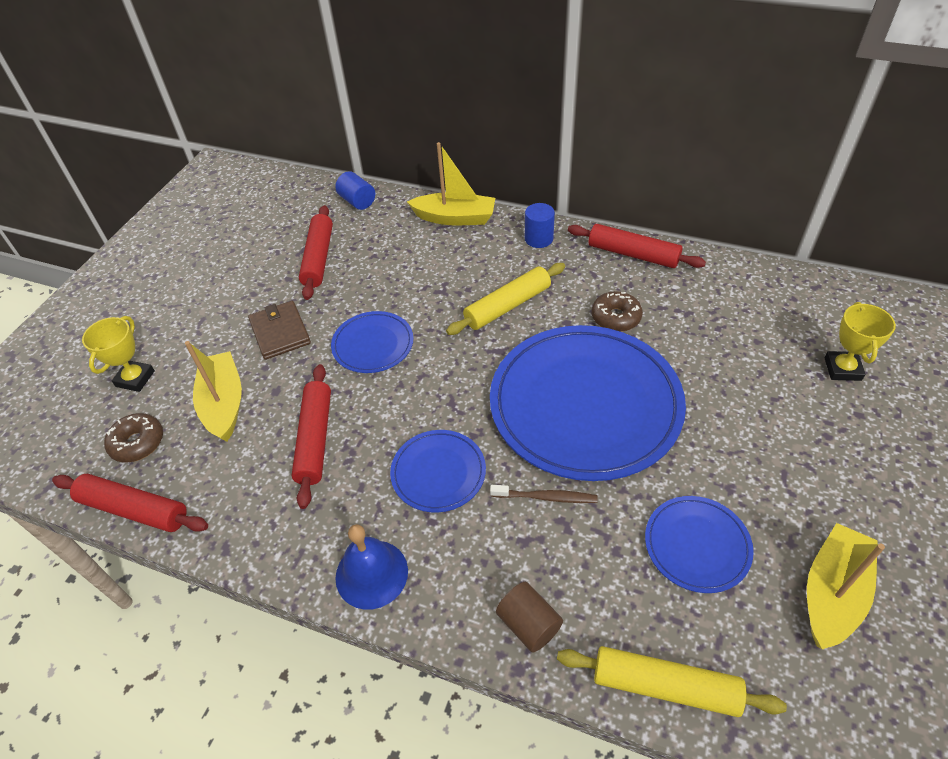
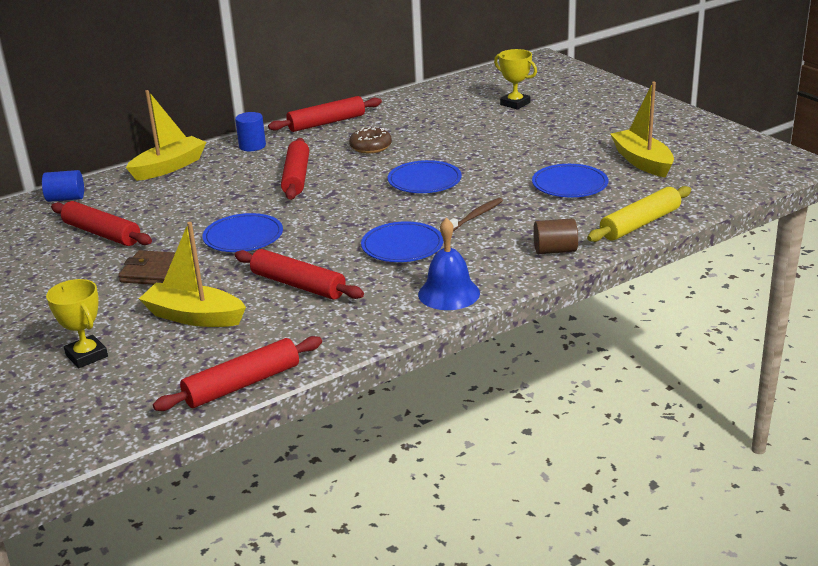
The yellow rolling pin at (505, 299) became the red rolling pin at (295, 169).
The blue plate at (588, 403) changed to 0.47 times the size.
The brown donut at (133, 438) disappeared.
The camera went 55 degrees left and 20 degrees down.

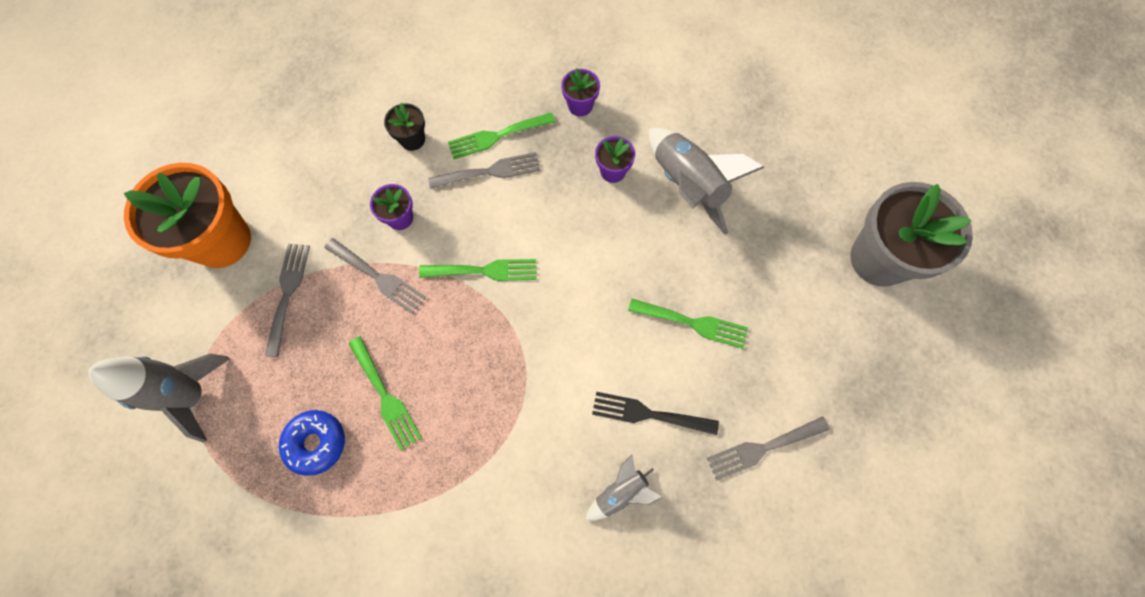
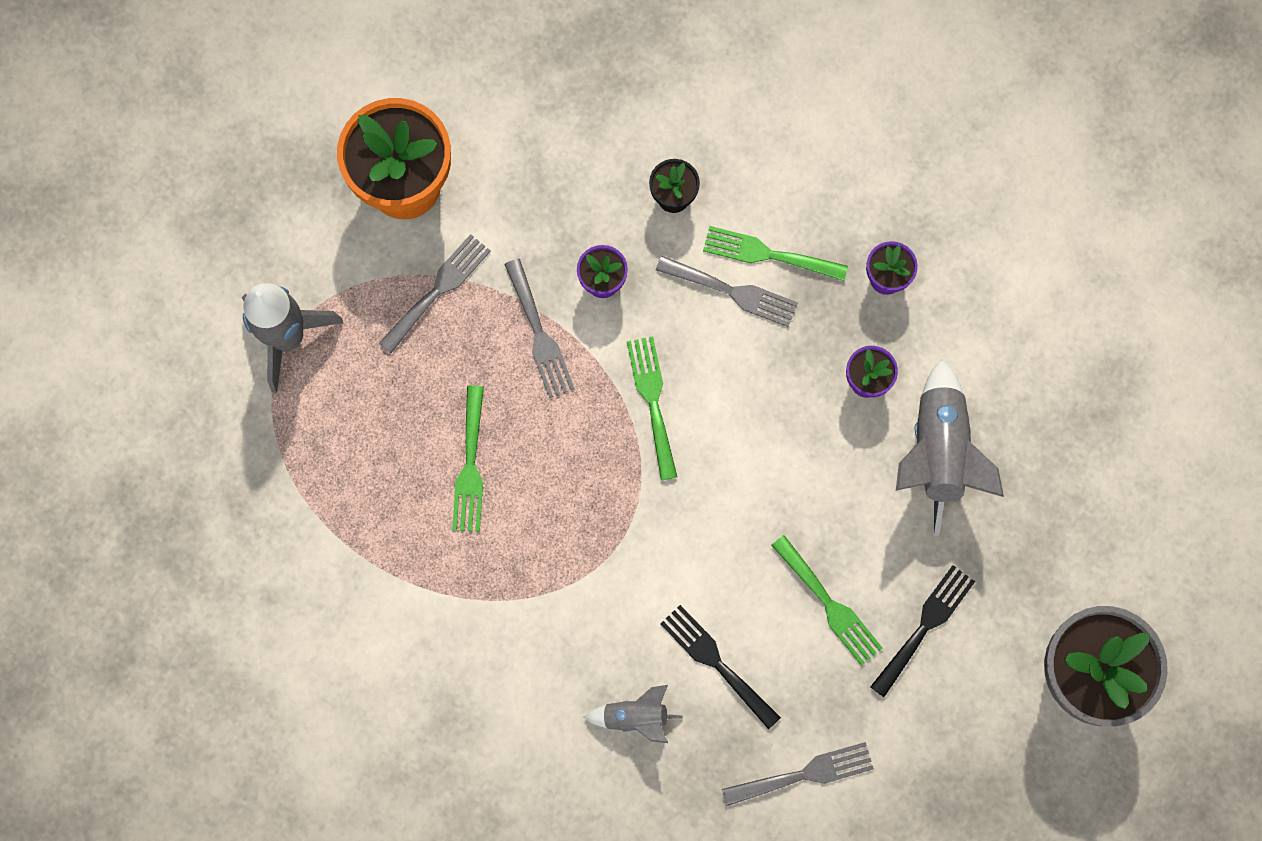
The green fork at (478, 270) turned 135 degrees counterclockwise.
The grey fork at (768, 448) turned 150 degrees clockwise.
The black fork at (922, 631) appeared.
The blue donut at (312, 443) disappeared.
The camera went 35 degrees right and 5 degrees up.

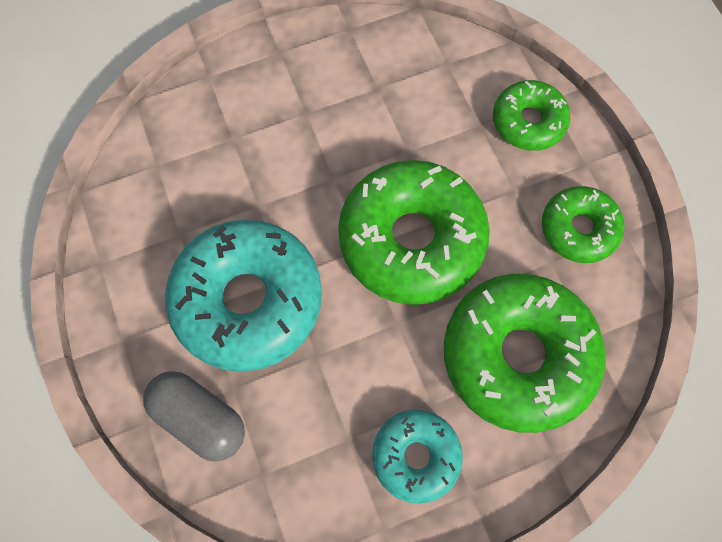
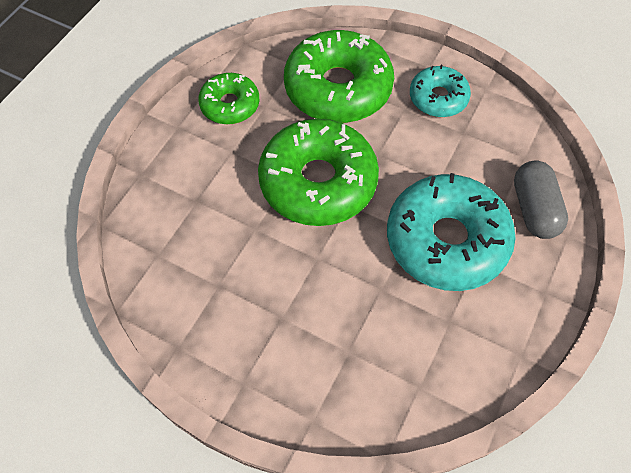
The green donut at (531, 115) disappeared.
The camera went 130 degrees left and 10 degrees down.

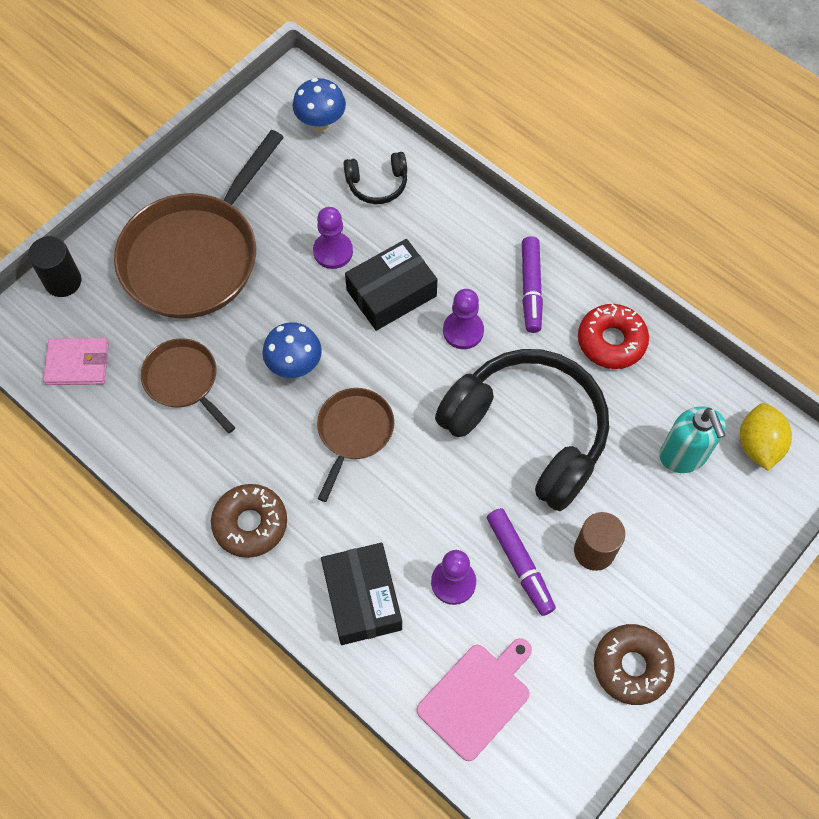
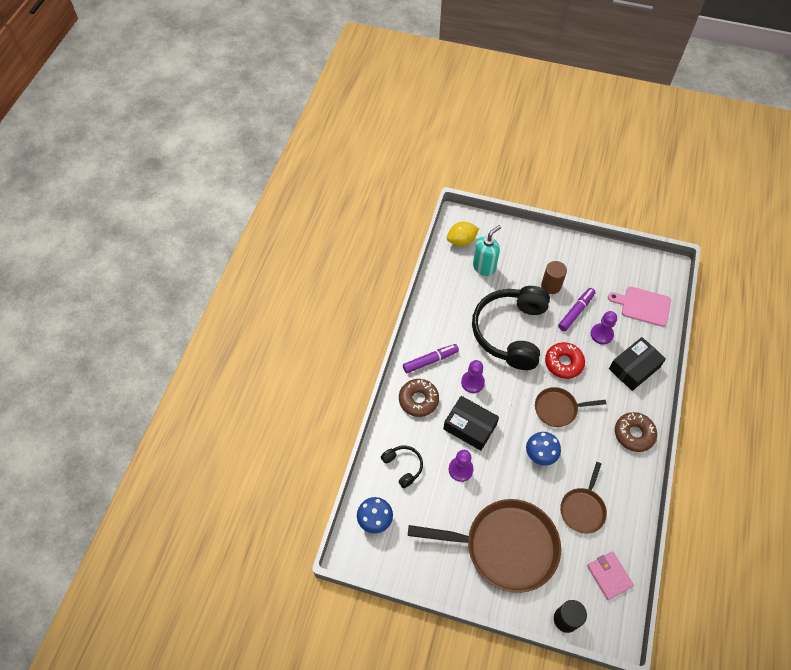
The brown donut moved from (634, 664) to (419, 398).
The red donut moved from (613, 336) to (565, 360).
The camera went 115 degrees left and 5 degrees down.

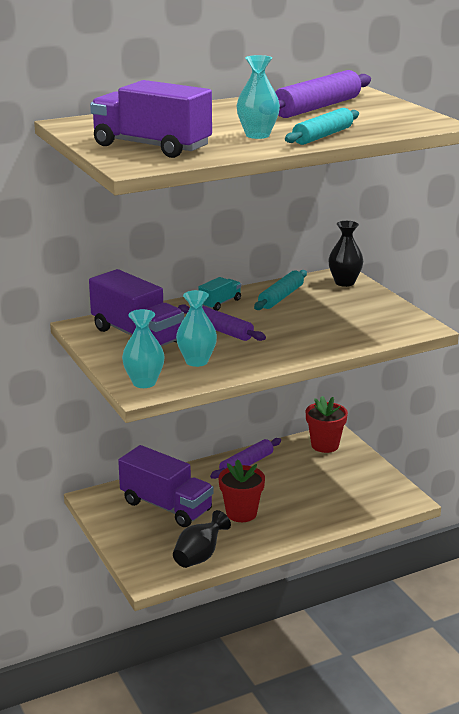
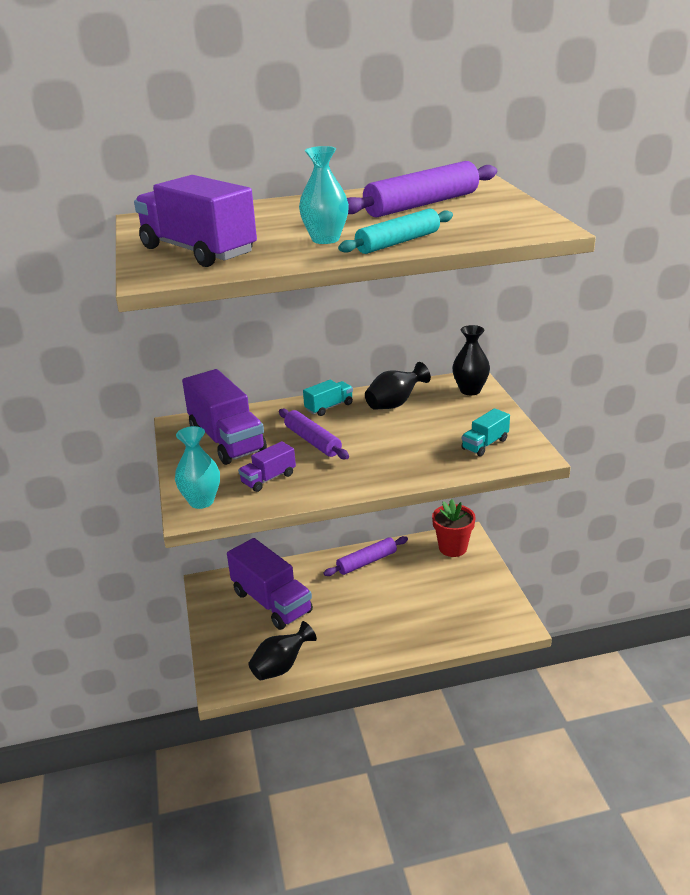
The turquoise vase at (196, 328) was replaced by the purple truck at (267, 466).
The turquoise rolling pin at (280, 290) was replaced by the black vase at (398, 386).
The turquoise truck at (486, 432) appeared.
The red flower pot at (241, 490) disappeared.
The camera went 15 degrees right and 5 degrees up.

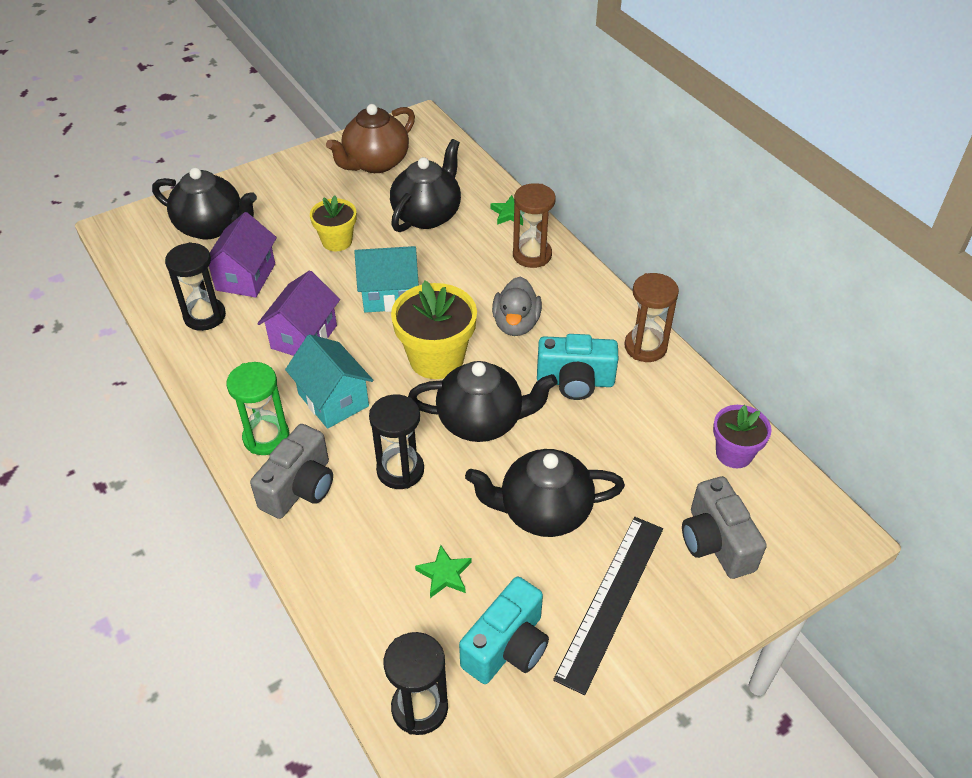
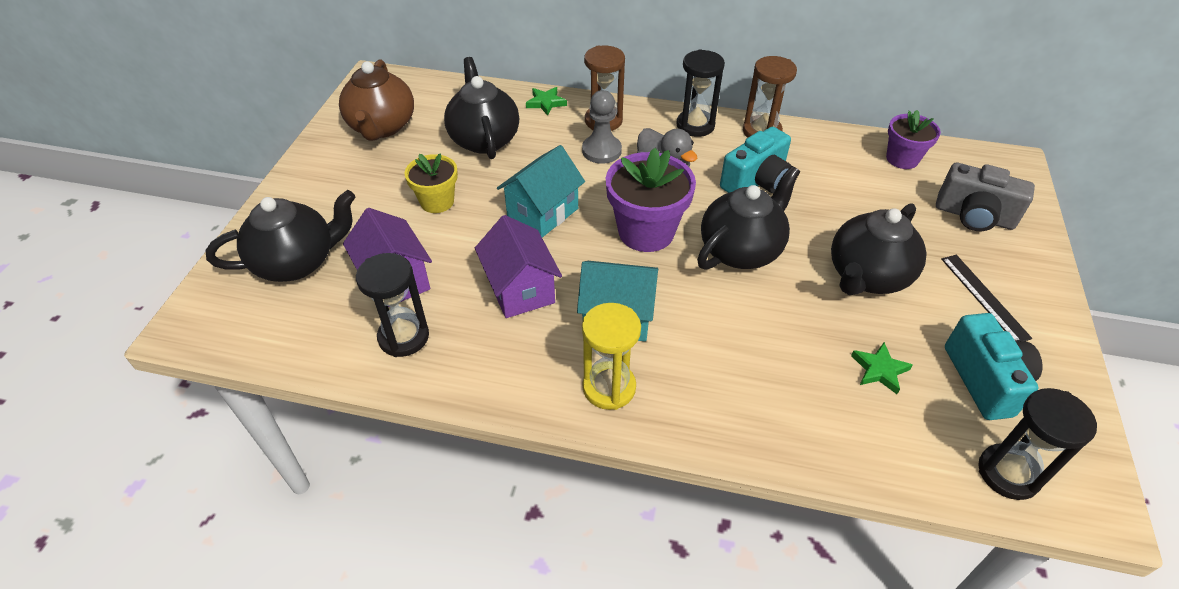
The grey pawn at (602, 127) appeared.
The green hourglass at (258, 408) became the yellow hourglass at (611, 356).
The yellow flower pot at (434, 330) became the purple flower pot at (651, 200).
The black hourglass moved from (396, 442) to (700, 93).
The black ruler at (608, 606) changed to 0.62 times the size.
The grey camera at (291, 471) disappeared.
The camera went 45 degrees left and 0 degrees up.

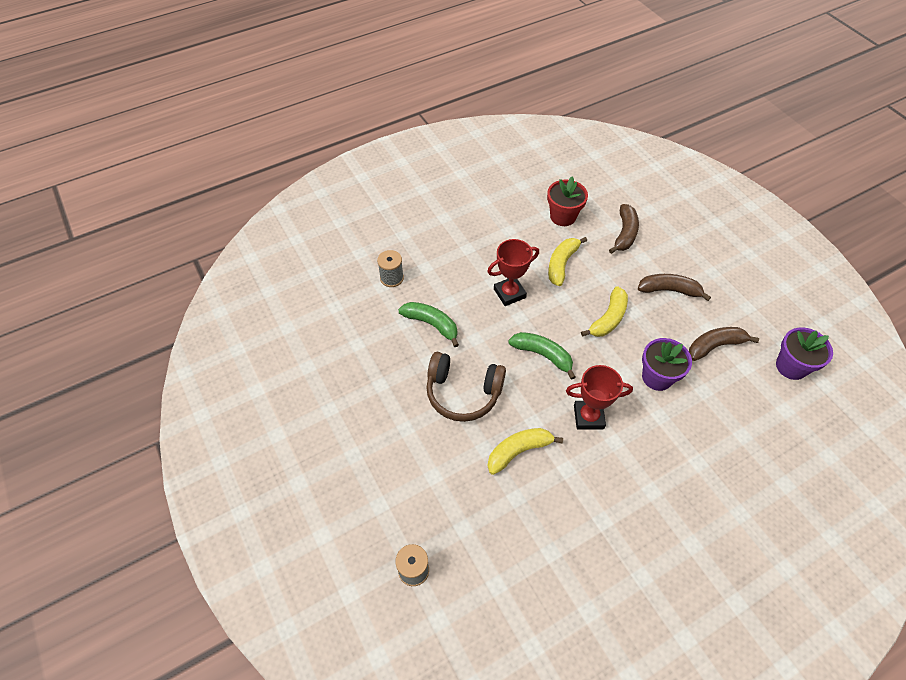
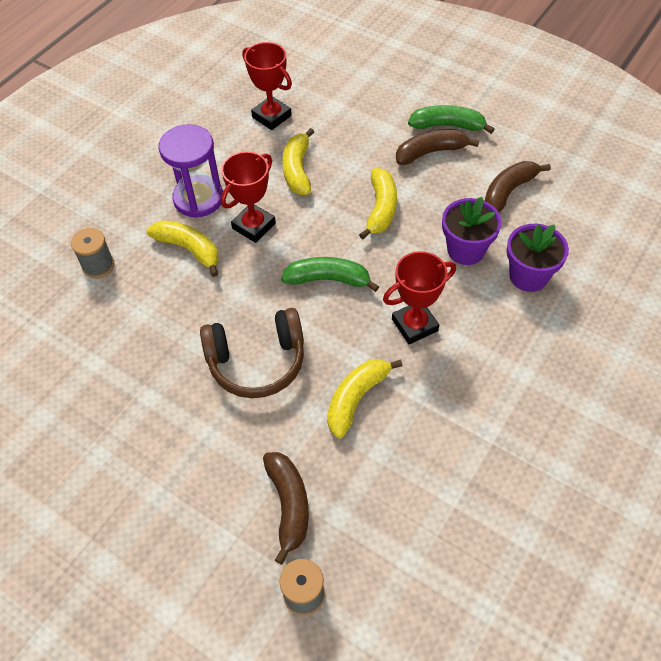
The yellow banana at (182, 248) appeared.
The purple hourglass at (190, 171) appeared.
The red flower pot at (567, 201) was replaced by the red trophy at (267, 86).
The brown banana moved from (624, 229) to (286, 508).
The green banana moved from (428, 324) to (451, 119).
The purple flower pot moved from (804, 353) to (537, 258).
The camera went 25 degrees left and 0 degrees up.

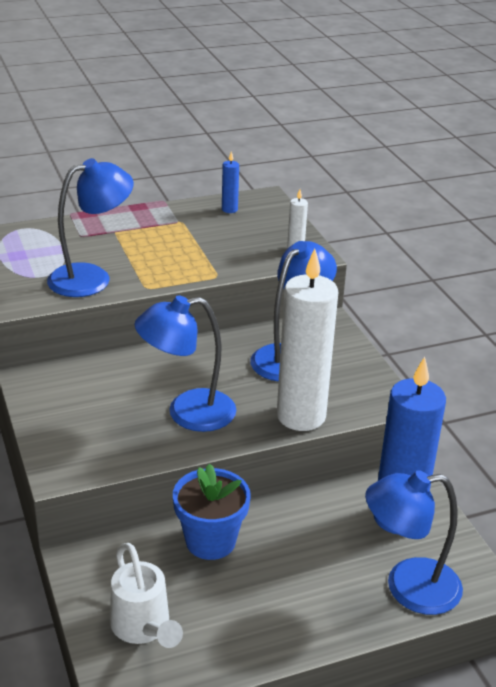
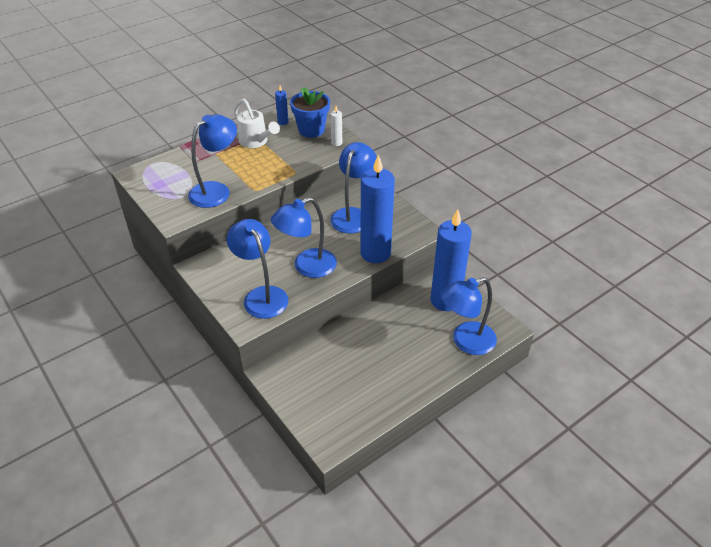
The blue lamp at (257, 269) appeared.
The white watering can moved from (146, 595) to (257, 123).
The blue flower pot moved from (212, 511) to (310, 112).
The white candle at (307, 340) became the blue candle at (377, 208).
The camera went 15 degrees left and 10 degrees up.

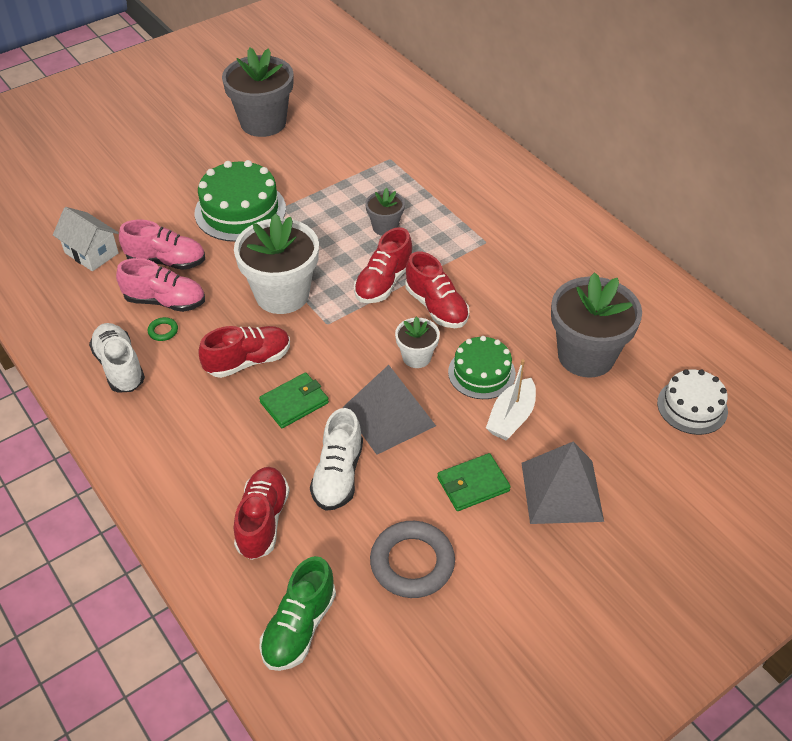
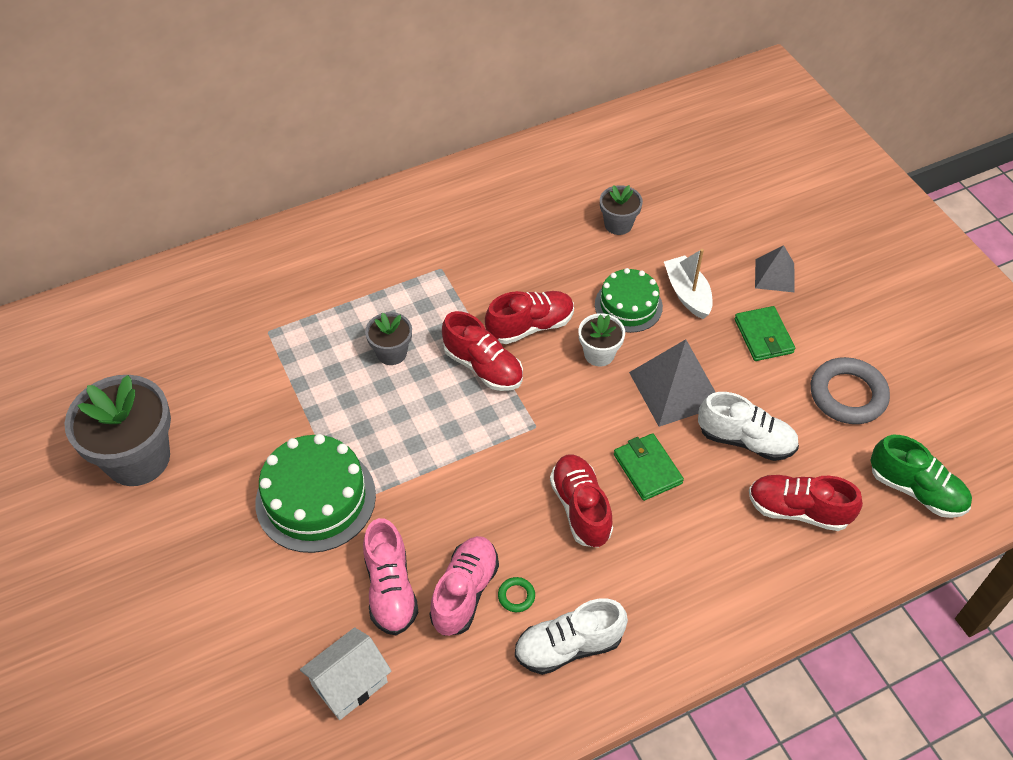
The pink shoe at (162, 245) turned 150 degrees clockwise.
The grey flower pot at (596, 325) changed to 0.51 times the size.
The white boat at (511, 399) turned 150 degrees counterclockwise.
The grey pyramid at (563, 483) changed to 0.59 times the size.
The white flower pot at (276, 263) disappeared.
The white cake at (692, 402) disappeared.
The camera went 80 degrees left and 5 degrees up.

